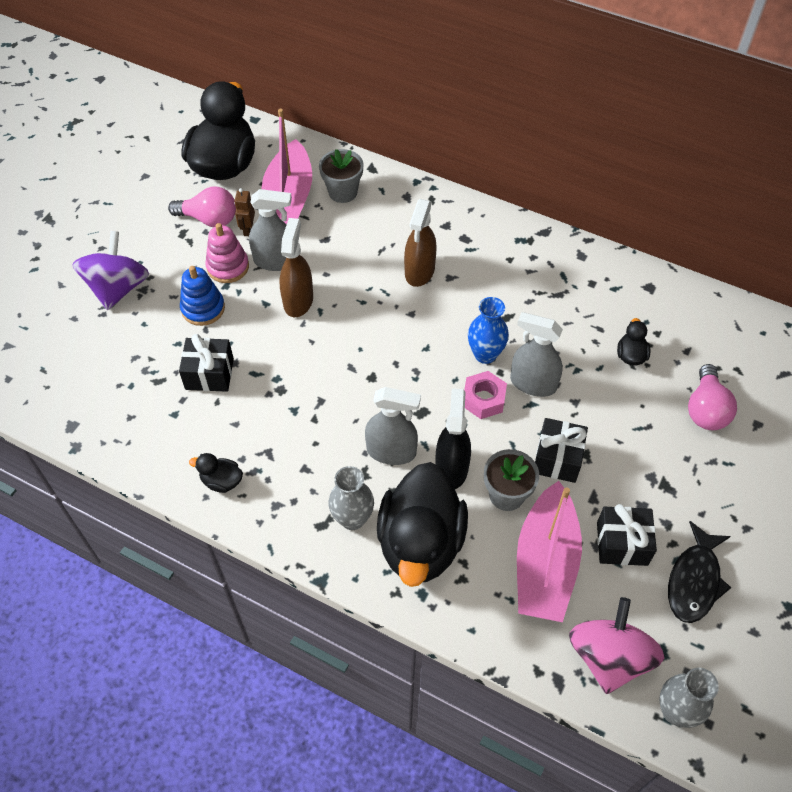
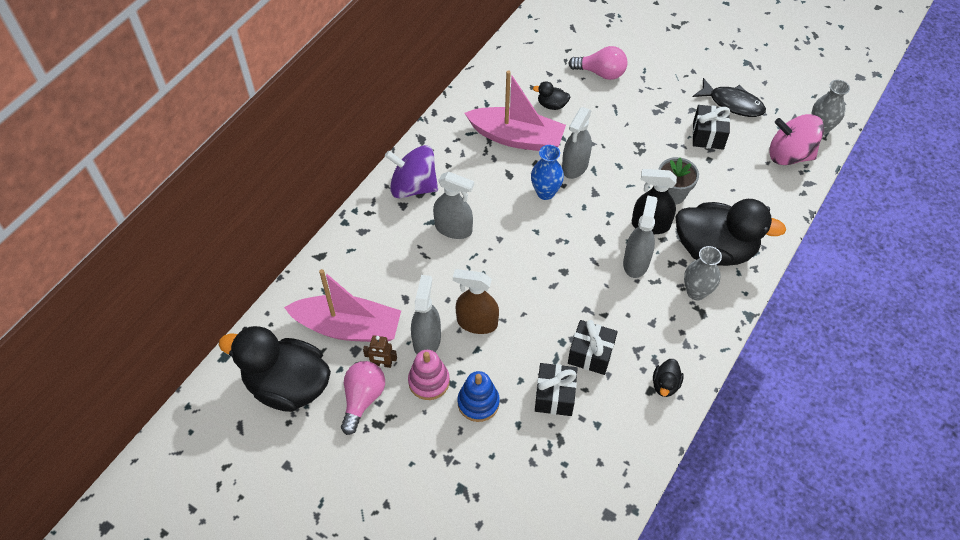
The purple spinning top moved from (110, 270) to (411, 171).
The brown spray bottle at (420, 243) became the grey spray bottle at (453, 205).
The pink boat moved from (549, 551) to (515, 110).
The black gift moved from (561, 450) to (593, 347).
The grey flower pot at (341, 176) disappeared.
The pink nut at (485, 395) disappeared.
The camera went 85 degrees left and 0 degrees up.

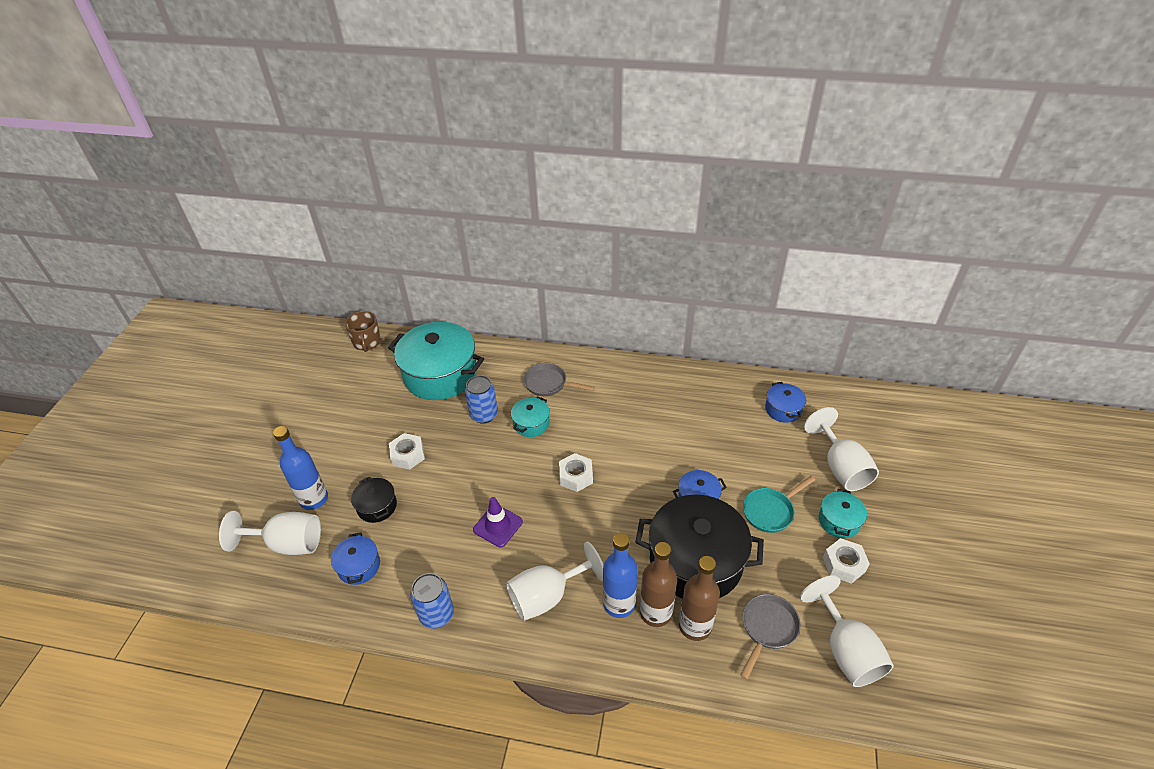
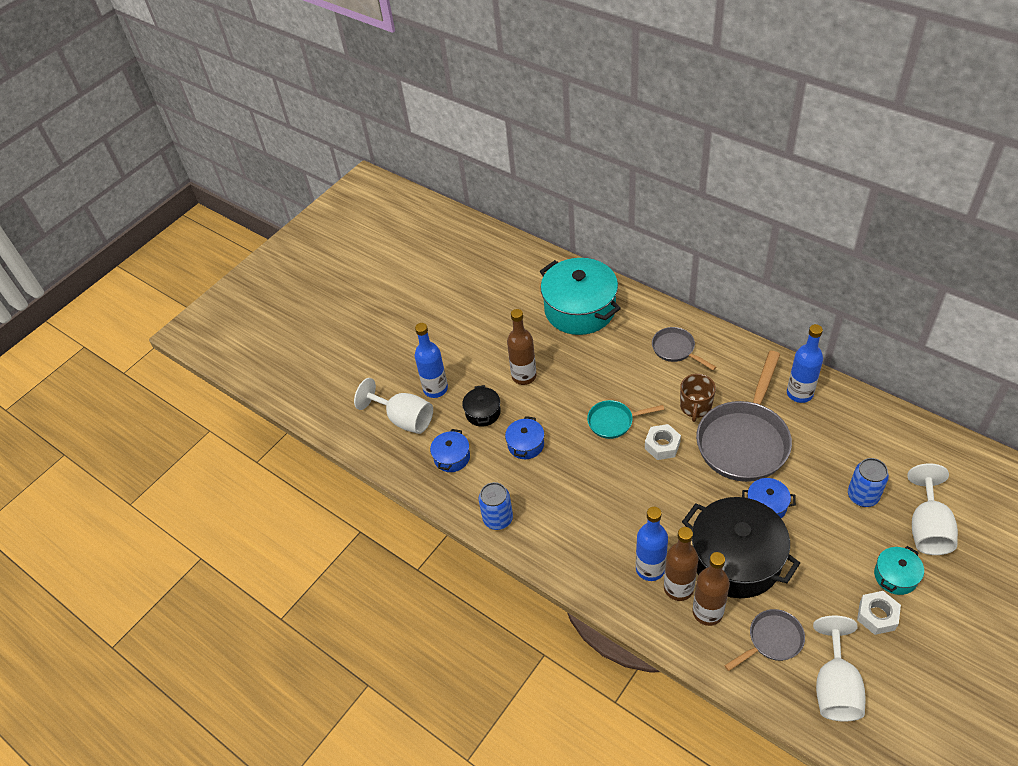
The blue pot moved from (785, 402) to (524, 437).
The white nut at (407, 451) was replaced by the brown bottle at (521, 347).
The turquoise pan moved from (779, 504) to (626, 419).
The brown mug moved from (363, 331) to (698, 398).
The grey pan at (744, 416) appeared.
The blue bottle at (805, 363) appeared.
The blue can moved from (481, 399) to (868, 482).
The purple traffic cone at (498, 522) disappeared.
The white goblet at (554, 581) disappeared.
The turquoise pot at (530, 417) disappeared.
The camera went 30 degrees right and 5 degrees up.

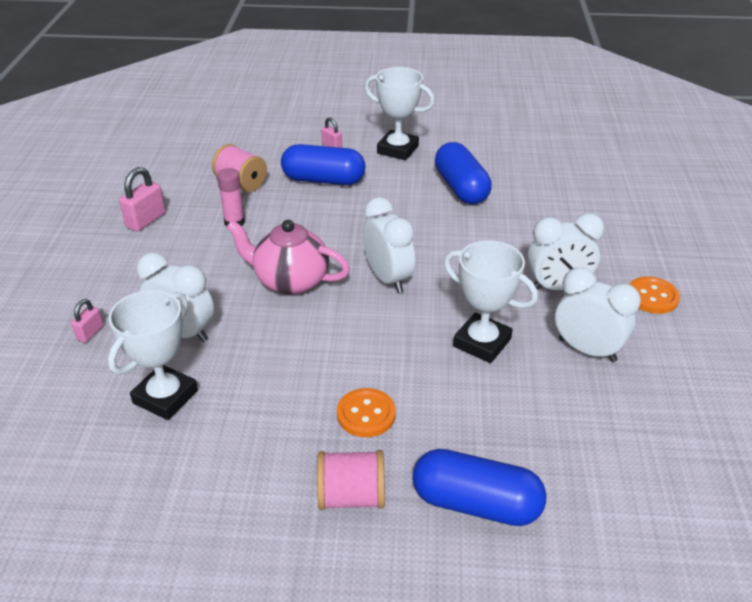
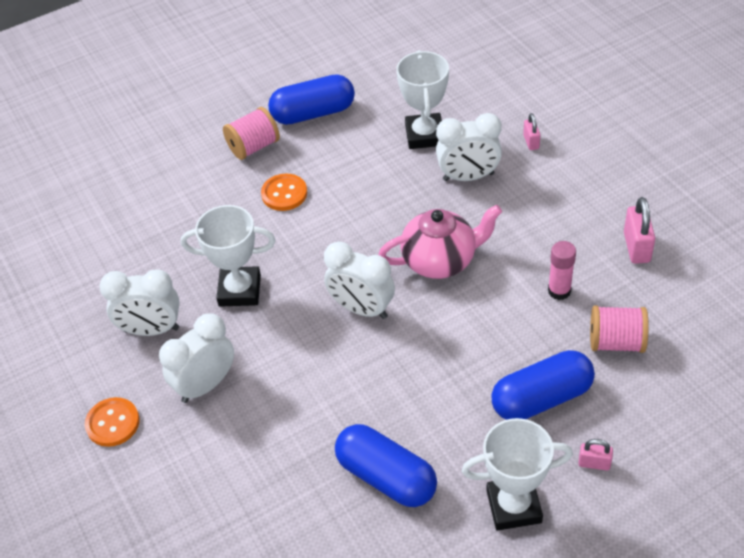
The blue capsule moved from (479, 487) to (311, 99).
The camera went 150 degrees right and 10 degrees up.

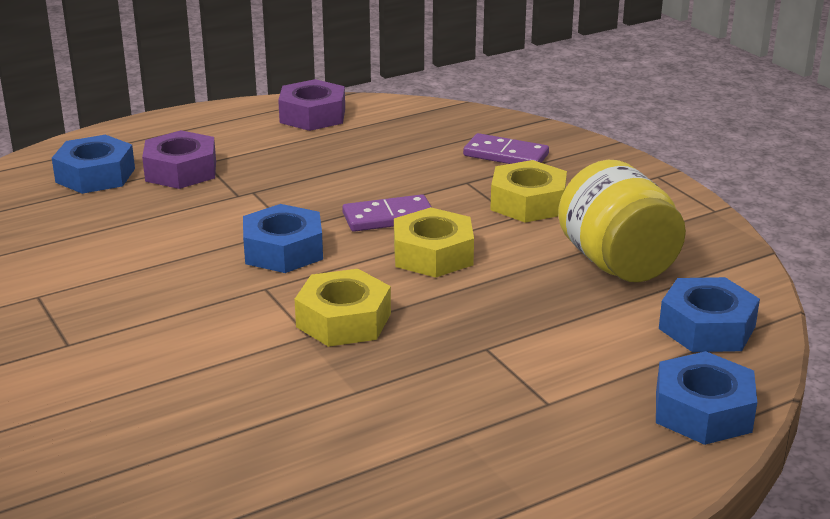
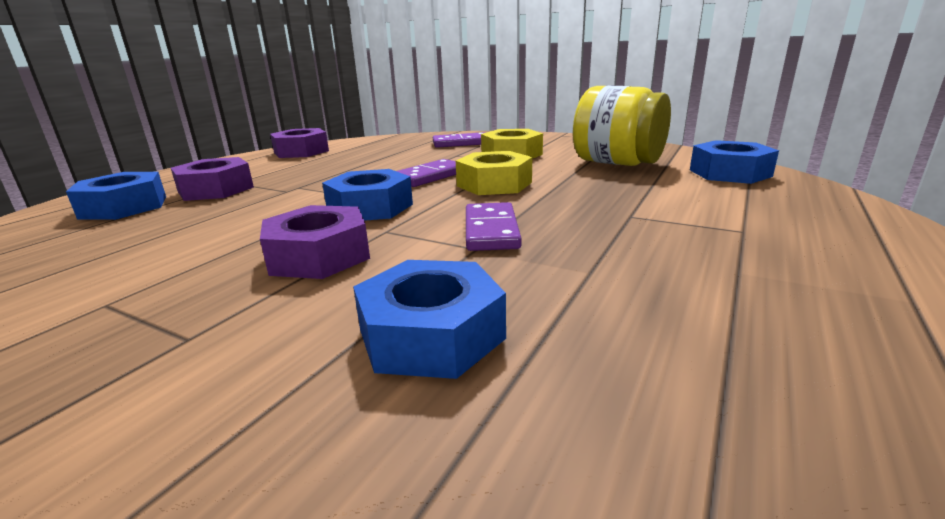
The purple nut at (315, 242) appeared.
The blue nut moved from (706, 398) to (429, 319).
The yellow nut at (343, 308) was replaced by the purple domino at (494, 226).
The camera went 30 degrees left and 5 degrees down.

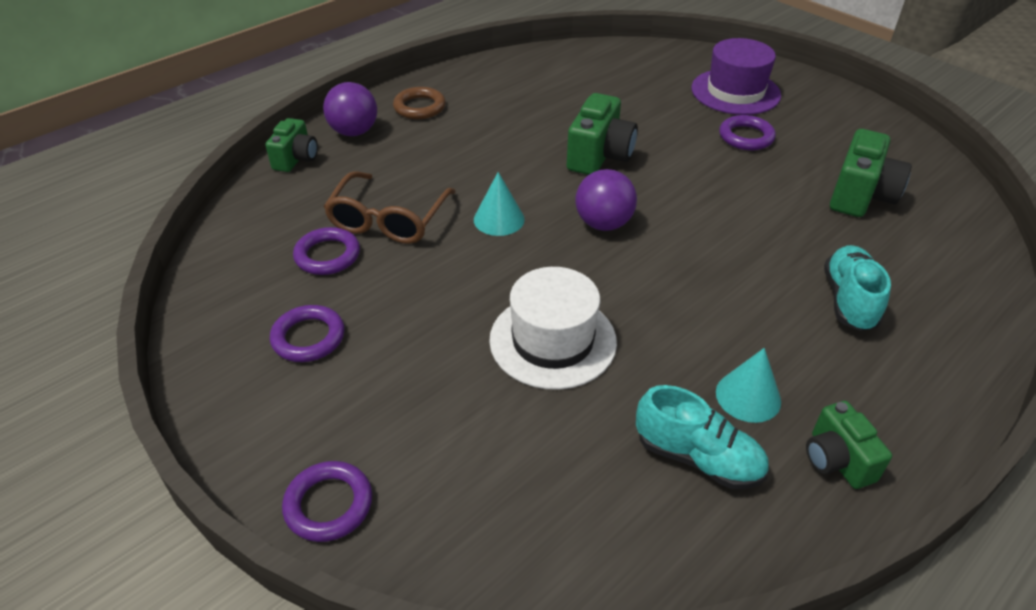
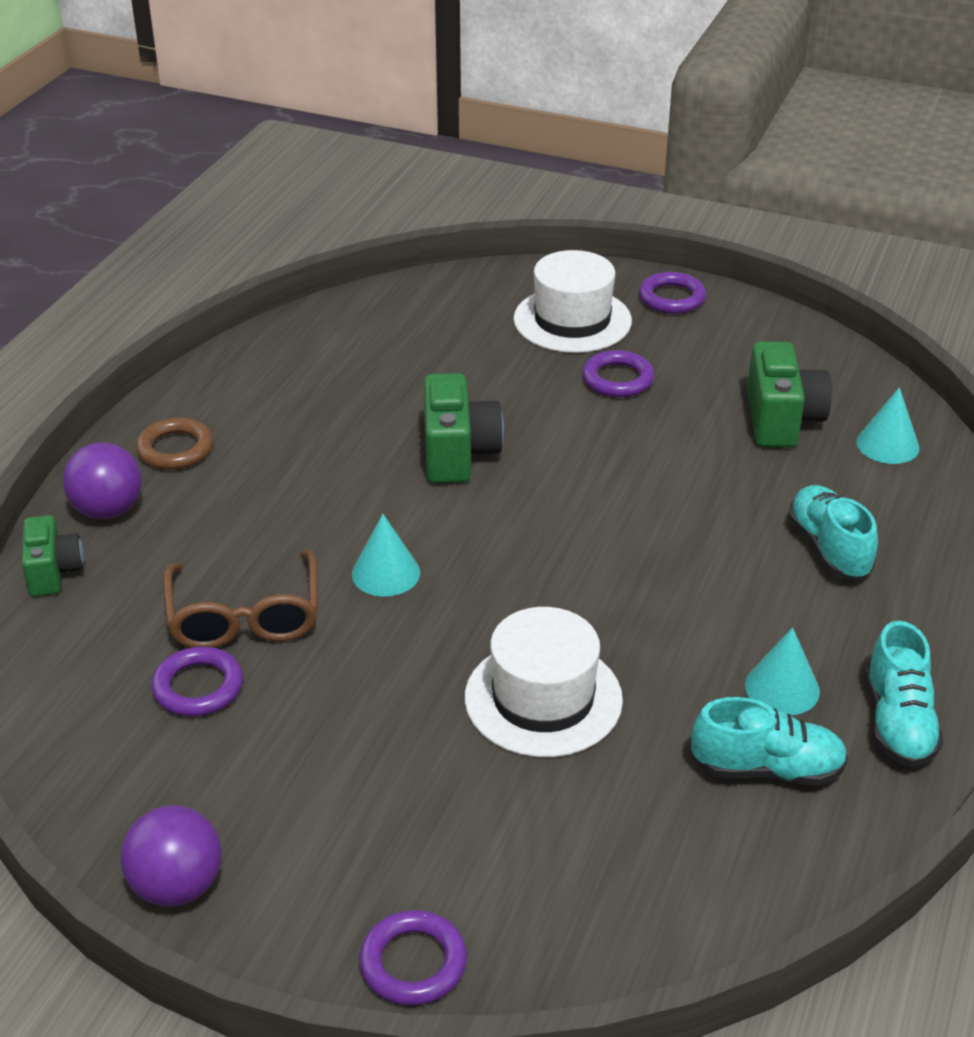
The purple ball moved from (606, 200) to (171, 856).
The purple hat at (736, 76) became the white hat at (572, 301).
The purple ring moved from (307, 333) to (672, 293).
The turquoise cone at (888, 425) appeared.
The green camera at (849, 445) was replaced by the turquoise shoe at (905, 694).
The camera went 25 degrees left and 5 degrees down.

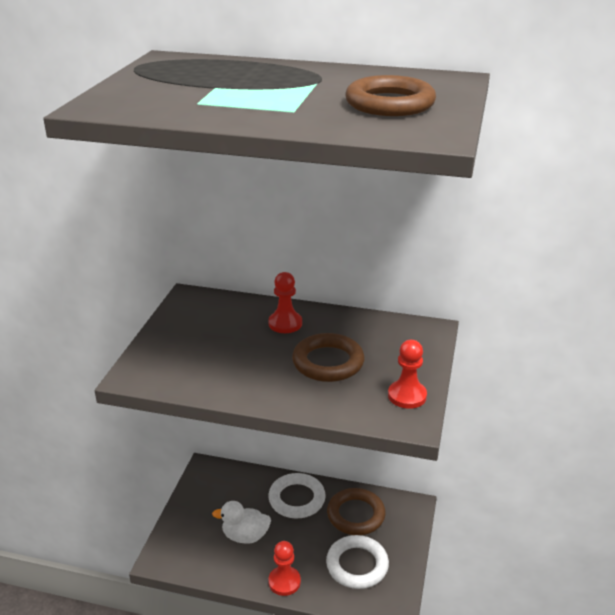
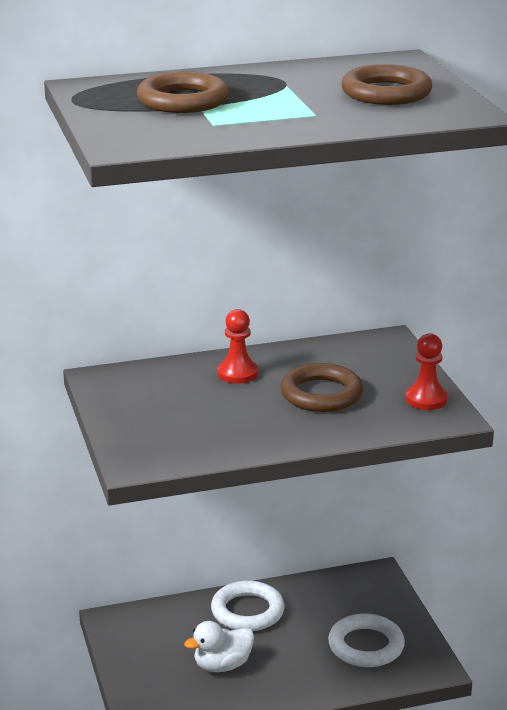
The brown ring moved from (356, 511) to (183, 92).
The red pawn at (284, 568) disappeared.
The camera went 30 degrees left and 5 degrees down.

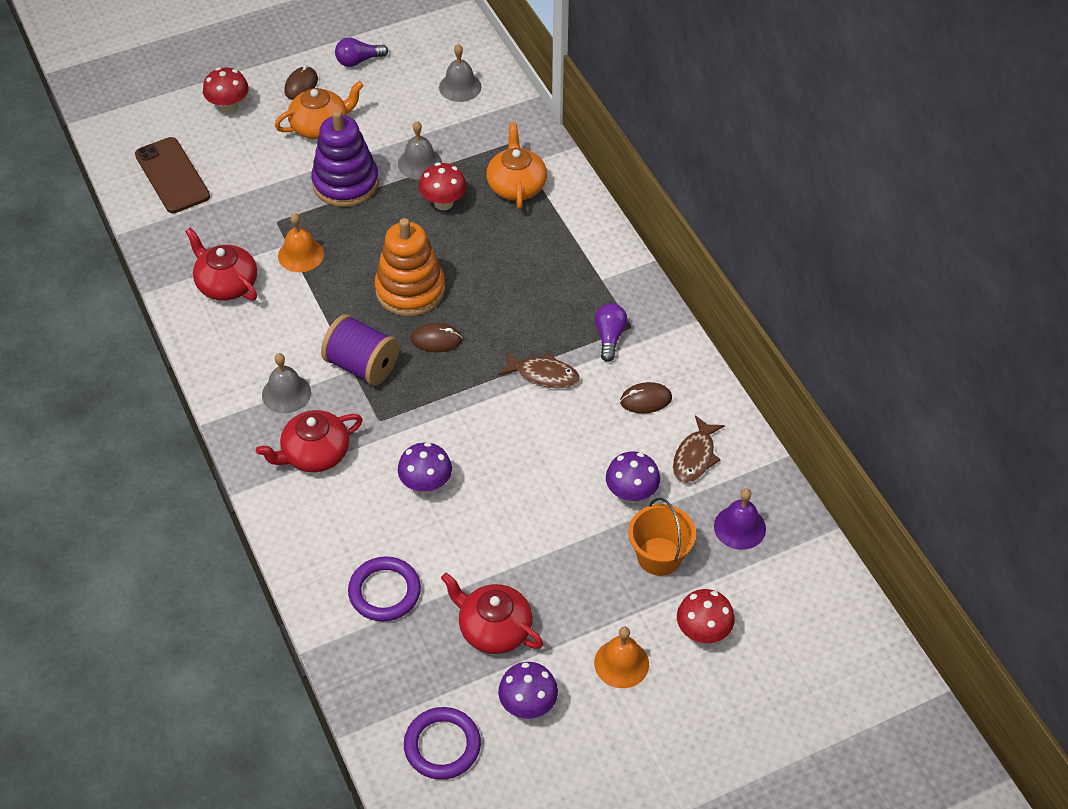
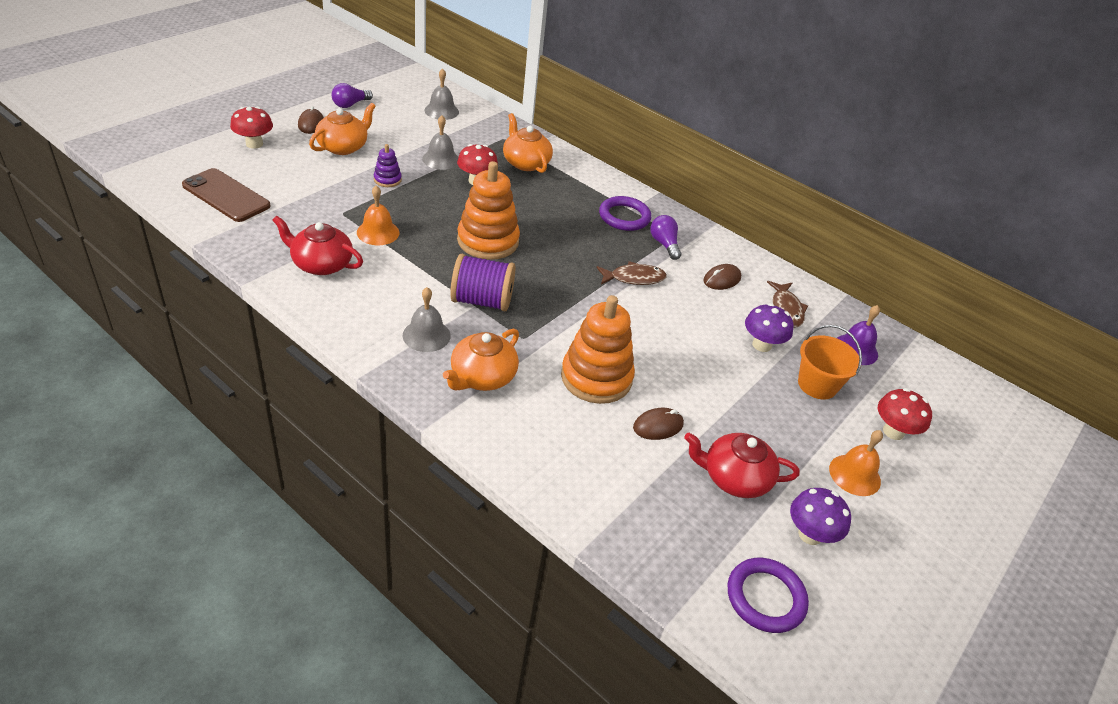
The purple stacking toy at (345, 158) changed to 0.47 times the size.
The red teapot at (309, 441) became the orange teapot at (481, 360).
The purple mushroom at (425, 468) was replaced by the orange stacking toy at (598, 349).
The purple ring moved from (384, 588) to (625, 213).
The brown mouse moved from (436, 337) to (658, 424).
The camera went 30 degrees left and 10 degrees down.

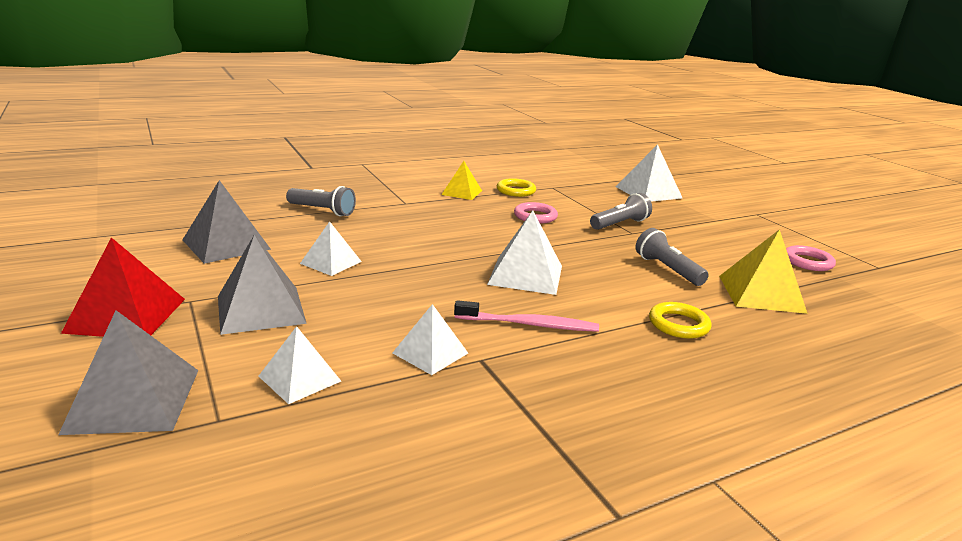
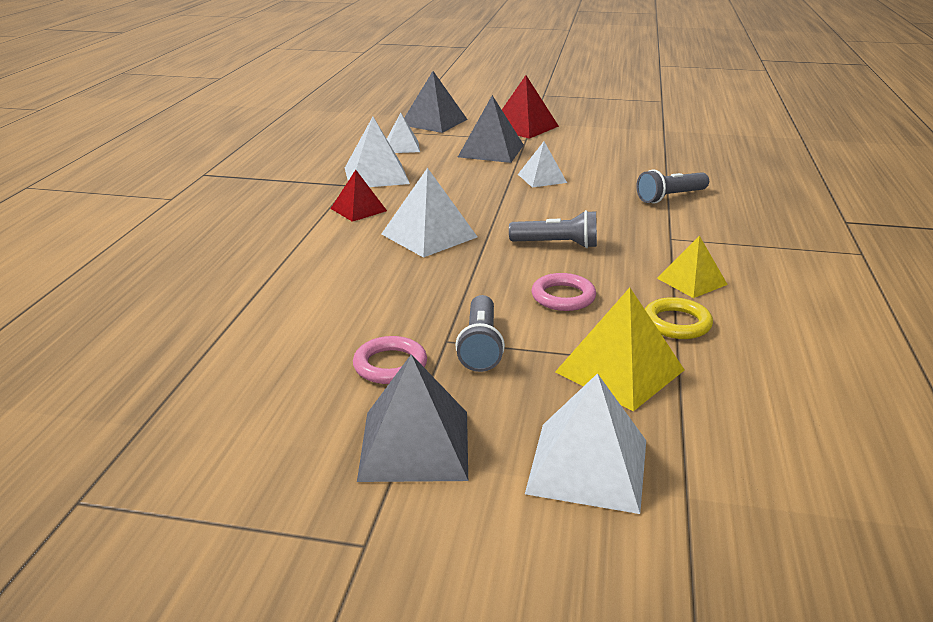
The pink toothbrush at (526, 316) was replaced by the red pyramid at (358, 196).
The white pyramid at (430, 339) changed to 1.57 times the size.
The pink ring moved from (811, 258) to (390, 360).
The grey pyramid moved from (227, 222) to (412, 418).
The grey flashlight moved from (672, 257) to (553, 229).
The yellow pyramid moved from (763, 271) to (620, 349).
The yellow ring at (680, 320) disappeared.
The camera went 130 degrees right and 5 degrees up.

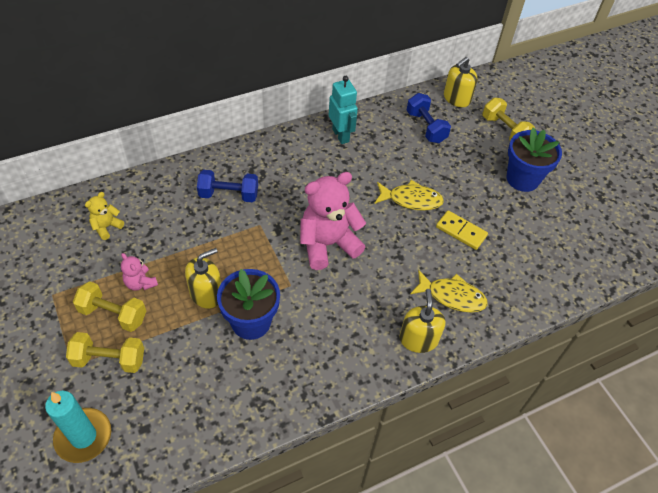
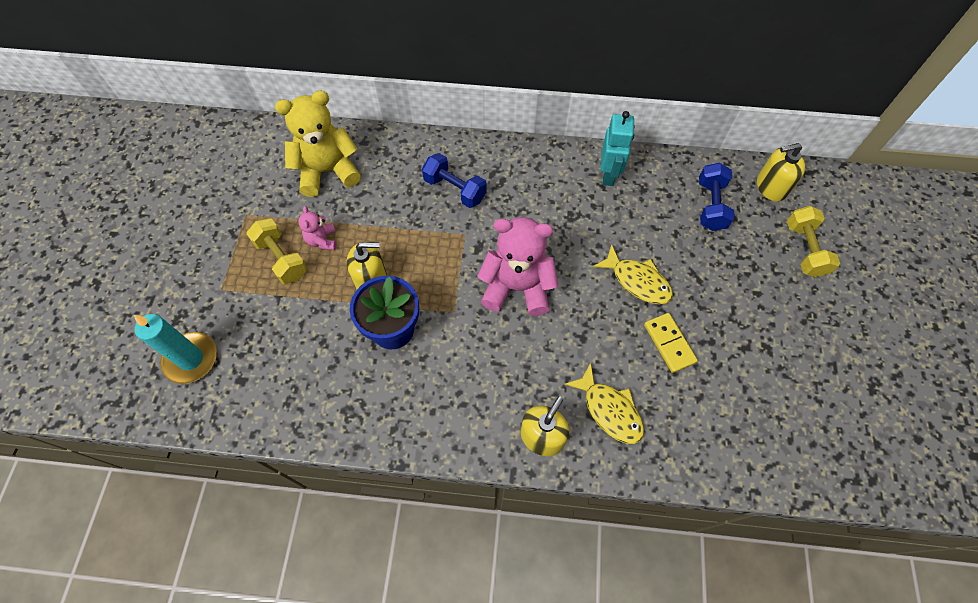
The yellow teddy bear at (104, 216) changed to 2.09 times the size.
The yellow dumbbell at (105, 352) disappeared.
The blue flower pot at (534, 160) disappeared.
The camera went 35 degrees right and 10 degrees up.

